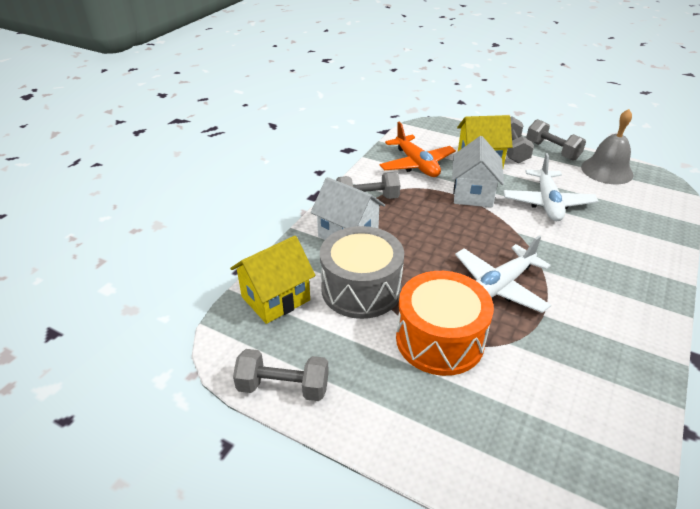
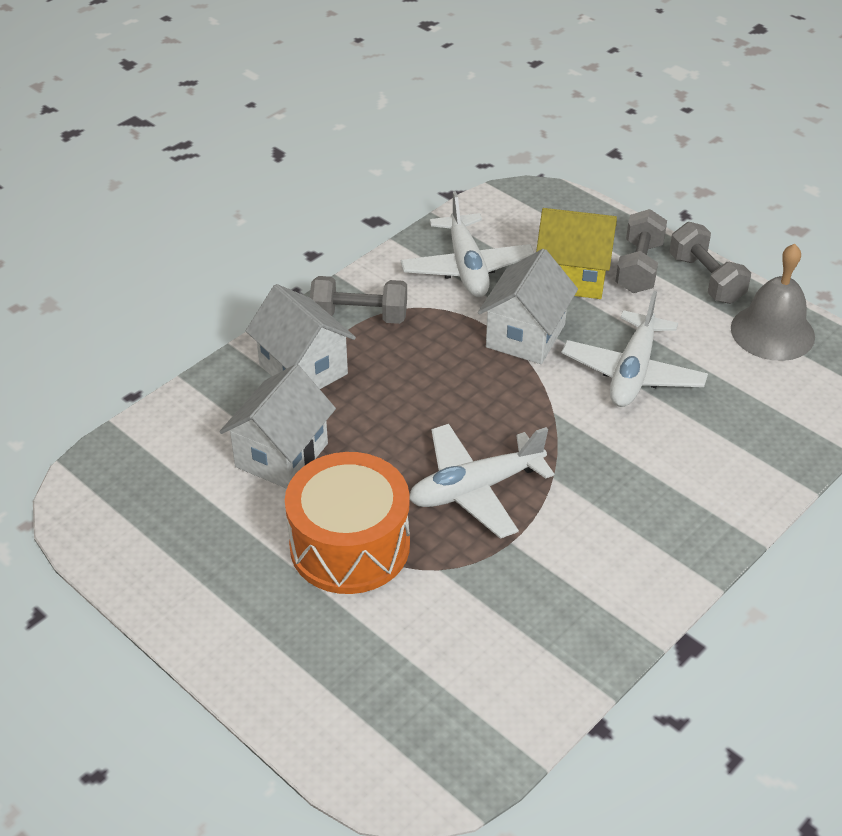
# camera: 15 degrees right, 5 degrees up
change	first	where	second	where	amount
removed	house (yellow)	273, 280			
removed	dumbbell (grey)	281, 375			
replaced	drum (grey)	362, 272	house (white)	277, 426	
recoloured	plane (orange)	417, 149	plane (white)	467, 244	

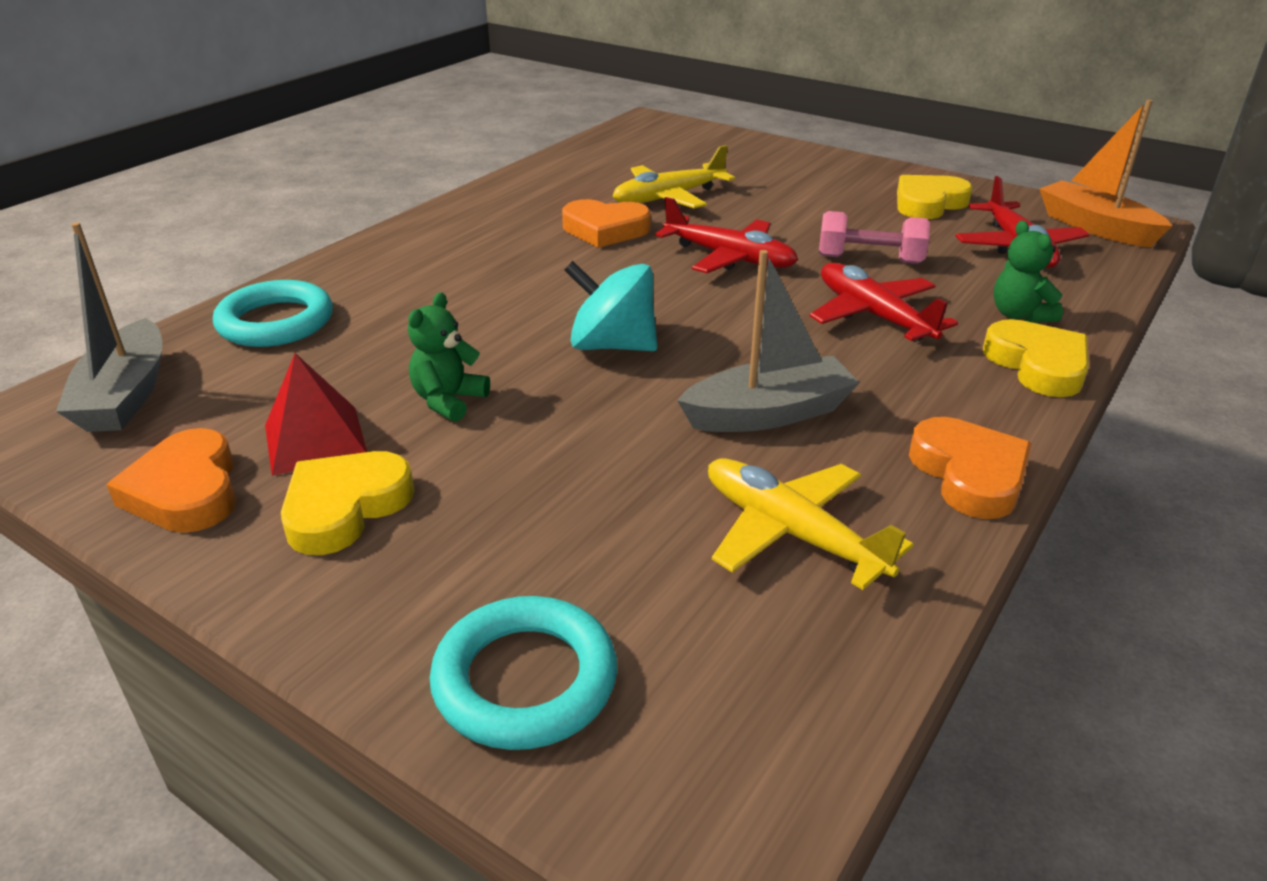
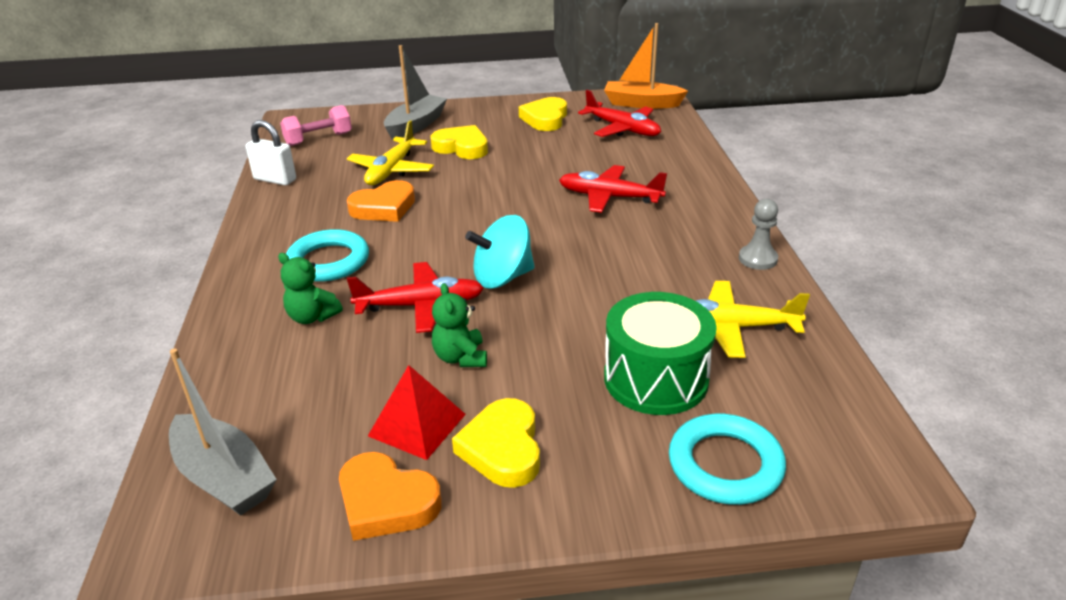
# camera: 40 degrees left, 0 degrees up
change	first	where	second	where	amount
added			padlock (white)	271, 153	
added			drum (green)	660, 353	
moved	ring (turquoise)	273, 313		327, 255	
moved	plane (red)	726, 235		415, 297	
moved	boat (grey)	768, 341		415, 92	
moved	dumbbell (pink)	874, 237		316, 125	
moved	heart (yellow)	1036, 358		459, 142	
moved	teddy bear (green)	1028, 271		310, 288	
replaced	heart (orange)	970, 468	pawn (grey)	758, 234	

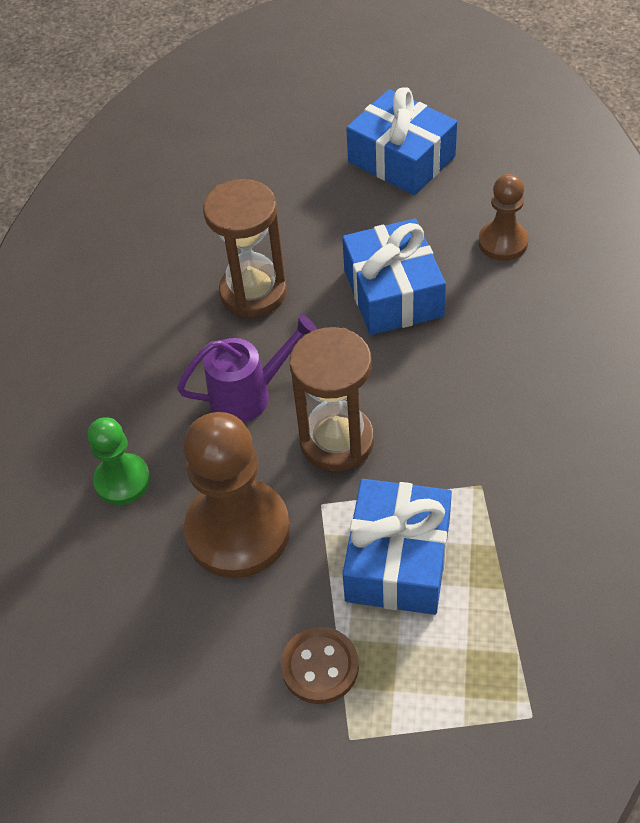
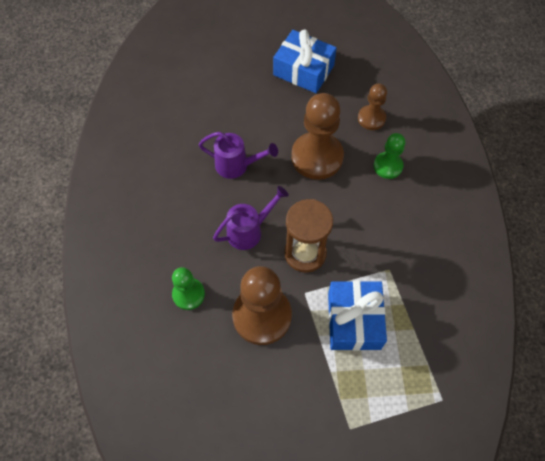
# camera: 15 degrees left, 10 degrees up
change	first	where	second	where	amount
removed	button (brown)	320, 665			
added			pawn (green)	389, 156	
replaced	hourglass (brown)	245, 248	watering can (purple)	238, 155	
replaced	gift (blue)	394, 276	pawn (brown)	317, 136	

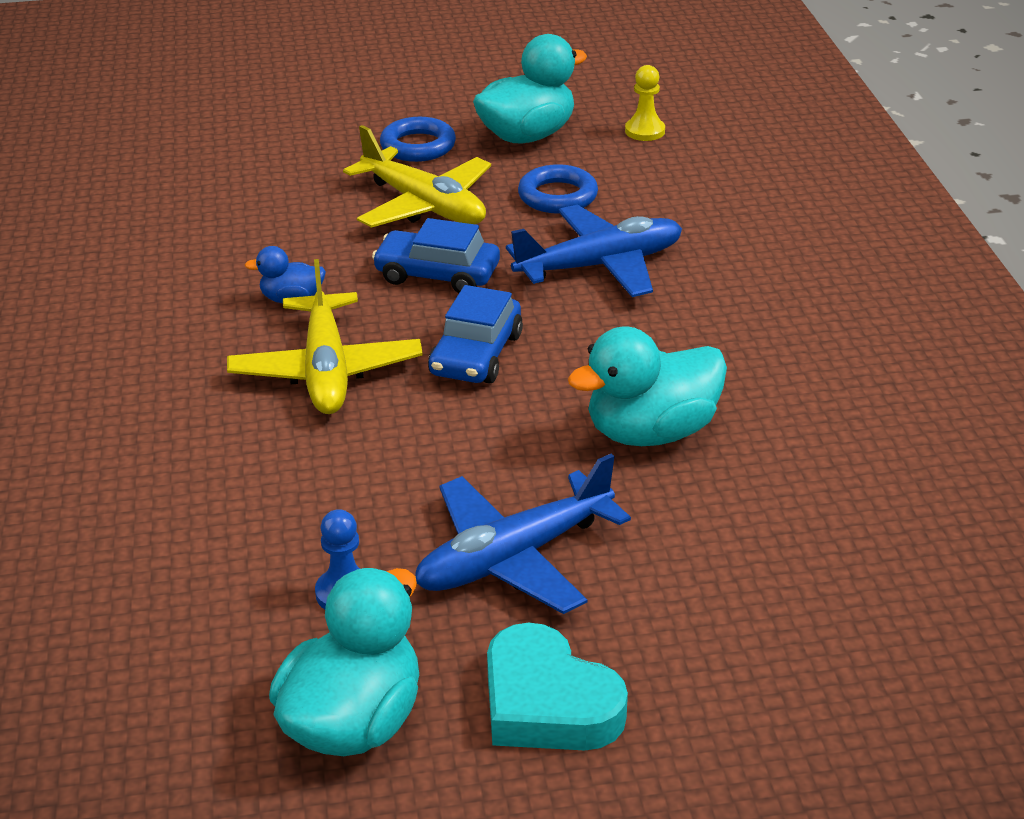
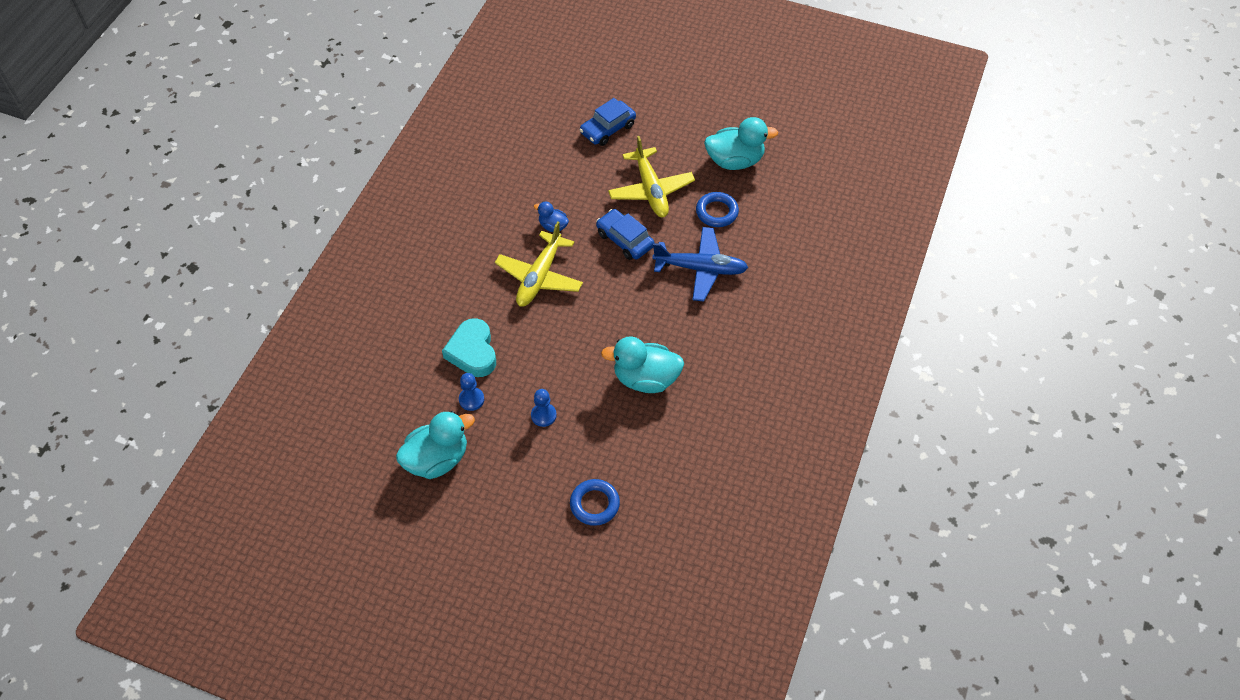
# camera: 30 degrees right, 20 degrees up
change	first	where	second	where	amount
removed	pawn (yellow)	645, 103			
moved	ring (blue)	418, 139		595, 502	
moved	car (blue)	475, 334		608, 122	
moved	heart (turquoise)	557, 686		469, 347	
replaced	plane (blue)	523, 533	pawn (blue)	544, 408	

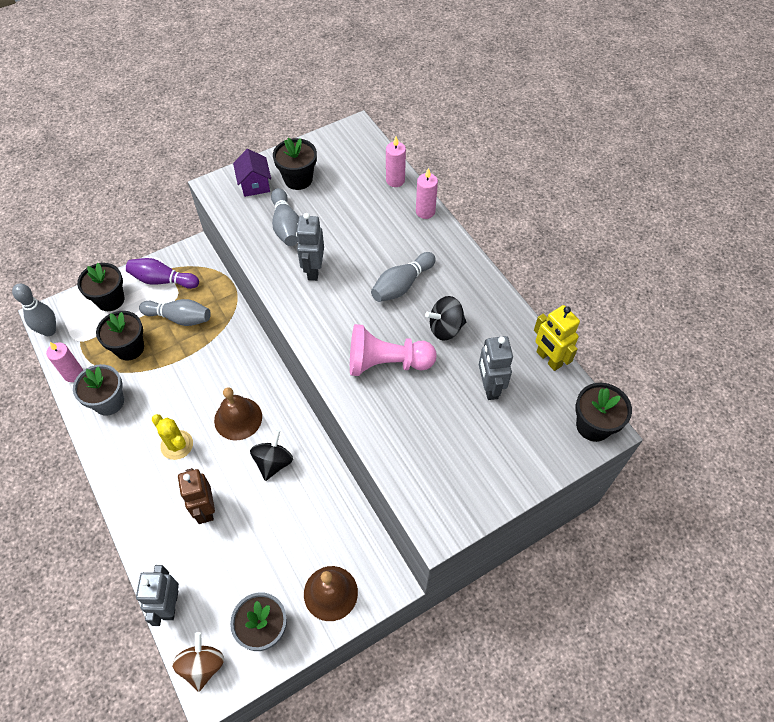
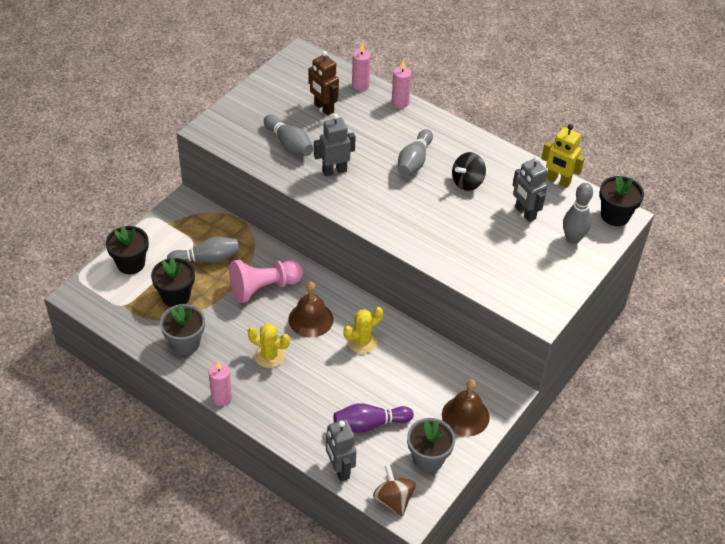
# camera: 25 degrees left, 10 degrees down
change	first	where	second	where	amount
removed	house (purple)	252, 173			
removed	flower pot (black)	295, 164			
moved	bowling pin (grey)	34, 309		578, 213	
moved	candle (pink)	64, 362		220, 383	
moved	bowling pin (purple)	162, 273		373, 418	
moved	robot (brown)	196, 496		323, 83	
moved	pawn (pink)	393, 350		266, 281	
replaced	spinning top (black)	271, 455	cactus (yellow)	363, 330	
turned	robot (grey)	310, 247		335, 145	90 degrees clockwise

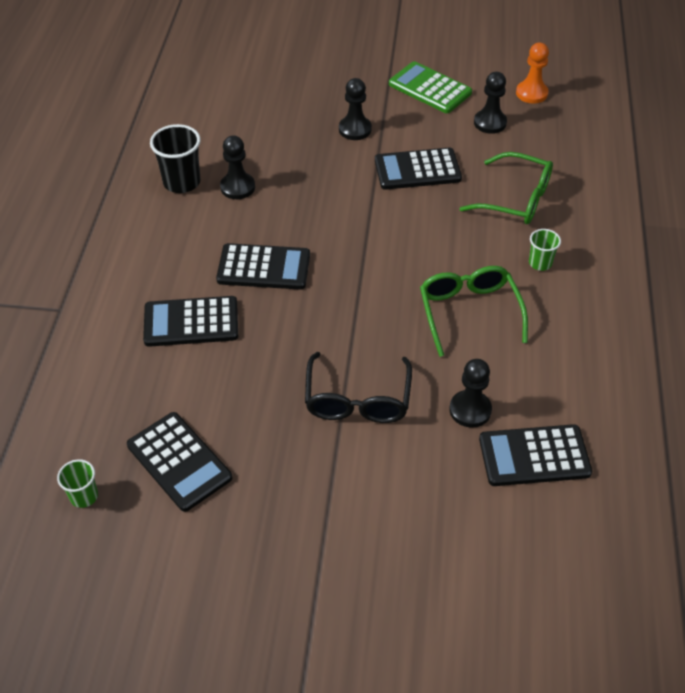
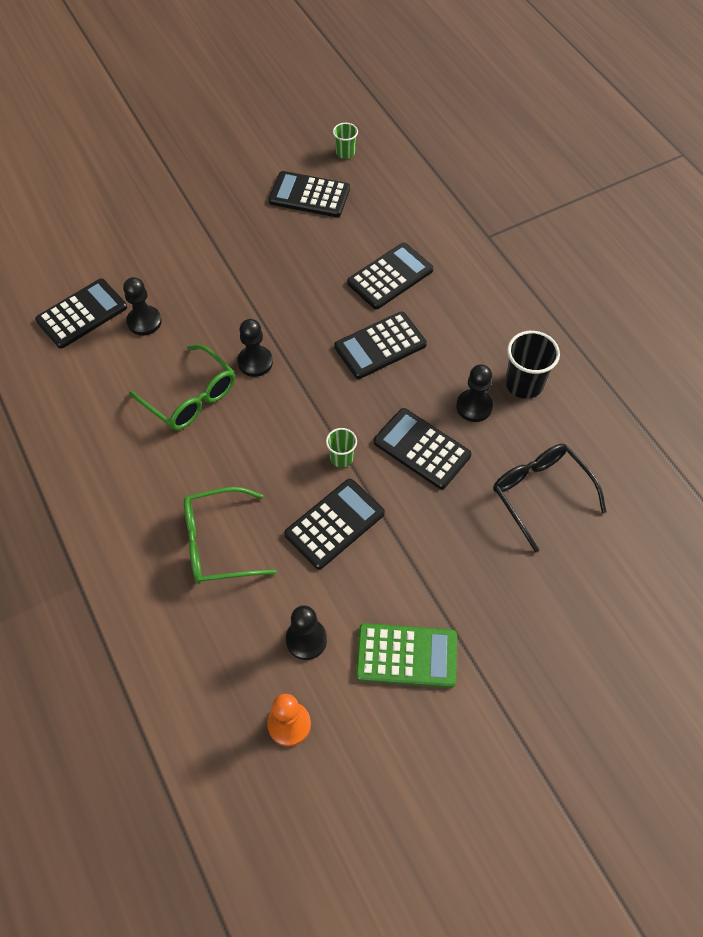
# camera: 145 degrees right, 10 degrees up
change	first	where	second	where	amount
added			calculator (black)	423, 448	
moved	glasses (black)	358, 387		549, 498	
moved	pawn (black)	355, 109		255, 348	
moved	cup (green)	545, 250		341, 448	

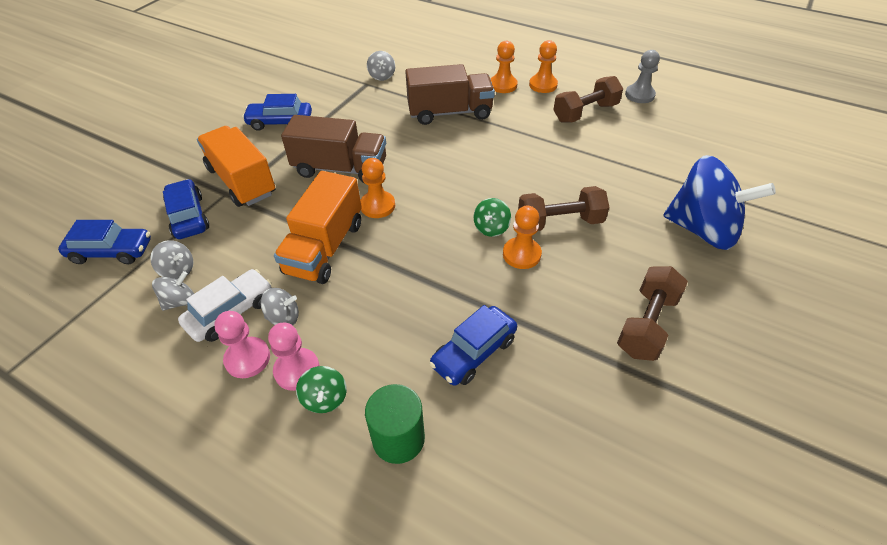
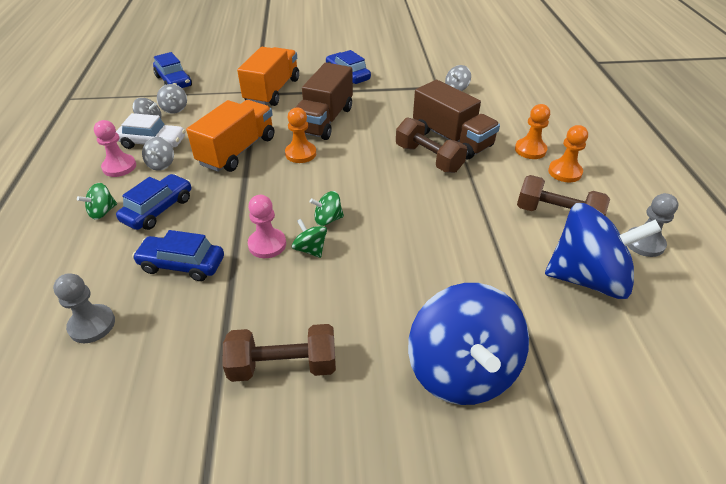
# camera: 55 degrees right, 5 degrees down
change	first	where	second	where	amount
removed	cylinder (green)	395, 424			
added			pawn (grey)	84, 308	
added			spinning top (blue)	603, 251	
moved	car (blue)	186, 209		153, 202	
moved	pawn (pink)	294, 357		267, 226	
moved	dumbbell (brown)	564, 208		431, 145	
replaced	pawn (orange)	522, 237	spinning top (green)	309, 238	
turned	spinning top (grey)	279, 306		158, 154	45 degrees clockwise
turned	truck (orange)	318, 227		230, 136	135 degrees clockwise
turned	truck (brown)	333, 149		324, 101	45 degrees clockwise

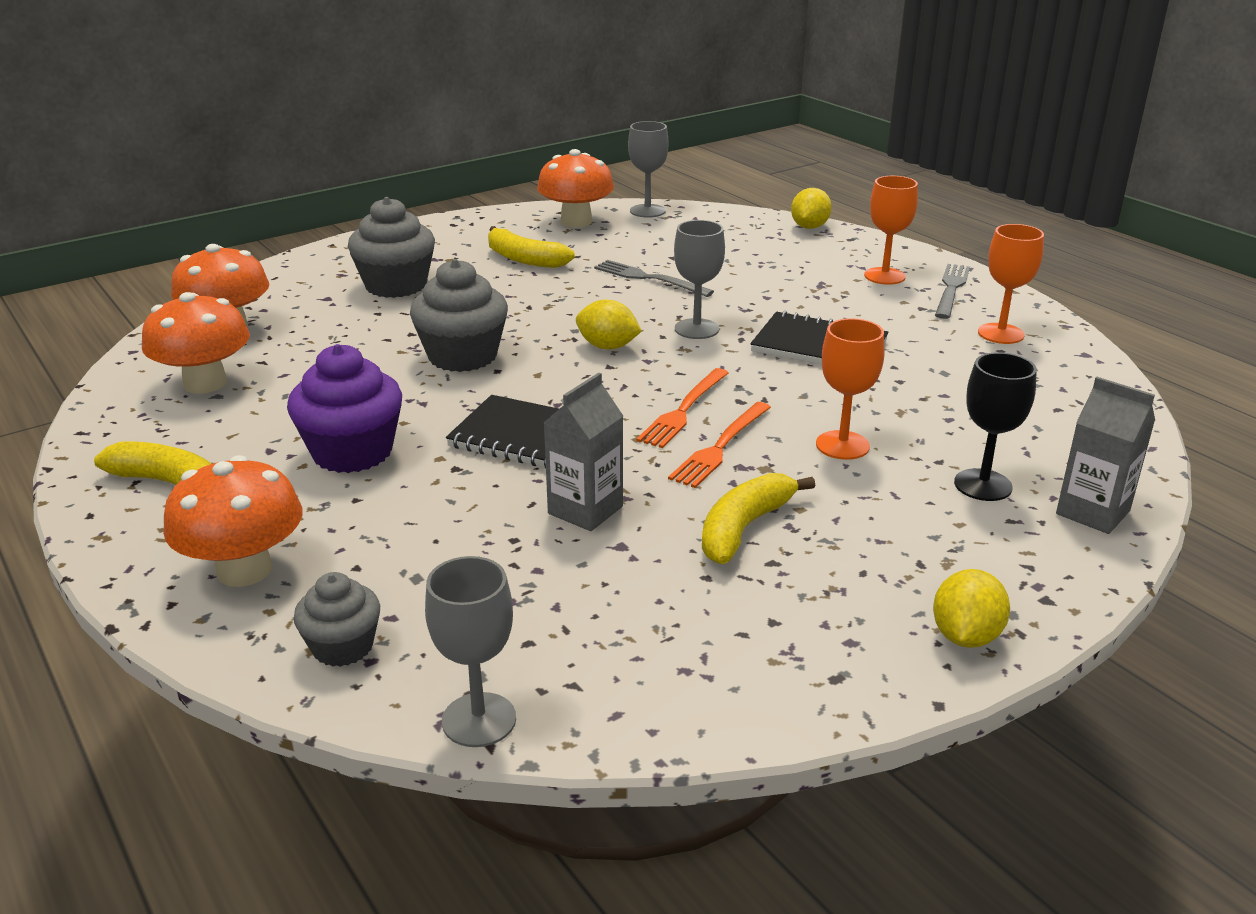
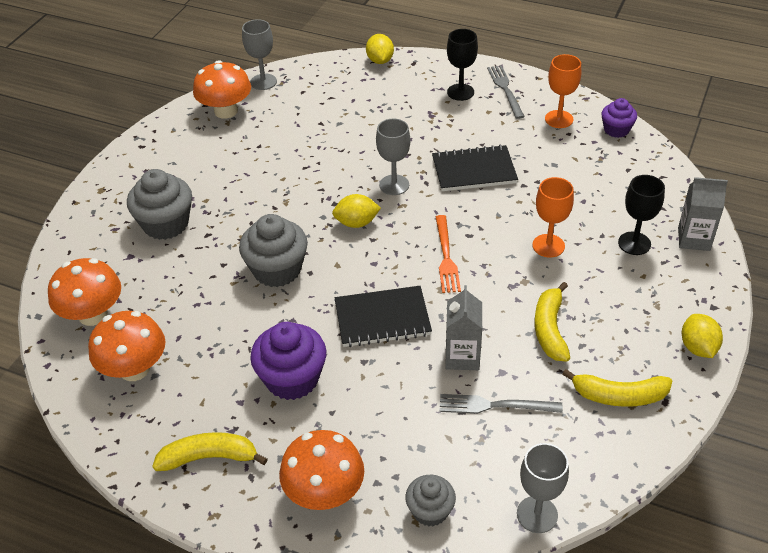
# camera: 30 degrees left, 15 degrees up
change	first	where	second	where	amount
removed	fork (orange)	719, 445			
added			cupcake (purple)	619, 118	
moved	banana (yellow)	531, 247		617, 388	
moved	fork (grey)	654, 278		501, 404	
recoloured	goblet (orange)	891, 230	goblet (black)	462, 65	

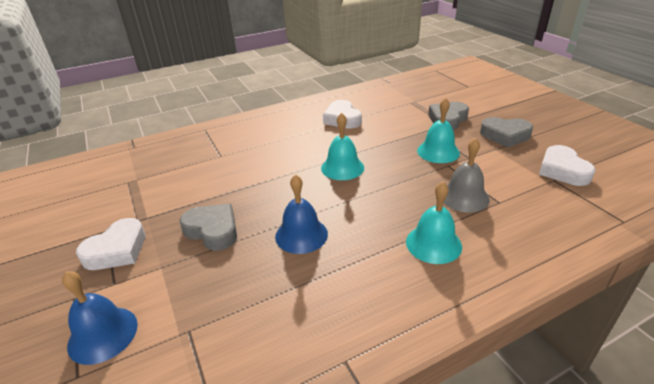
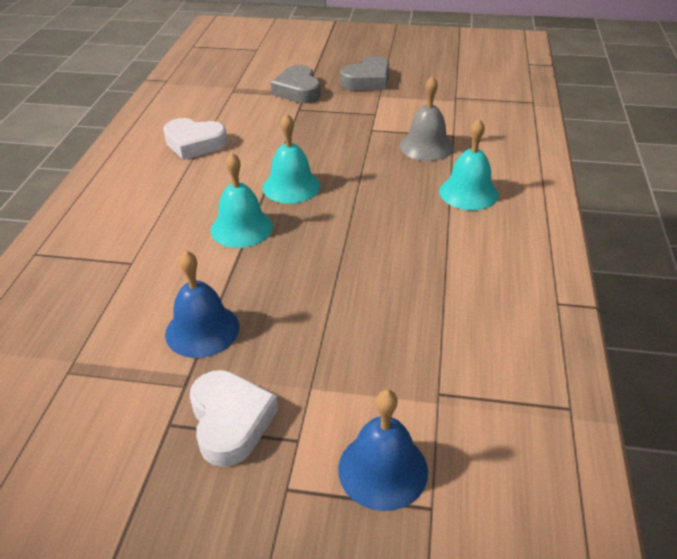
# camera: 55 degrees left, 5 degrees up
change	first	where	second	where	amount
removed	heart (grey)	208, 227			
removed	heart (white)	567, 165			
moved	bell (blue)	301, 214		202, 304	
moved	bell (turquoise)	438, 130		242, 200	

